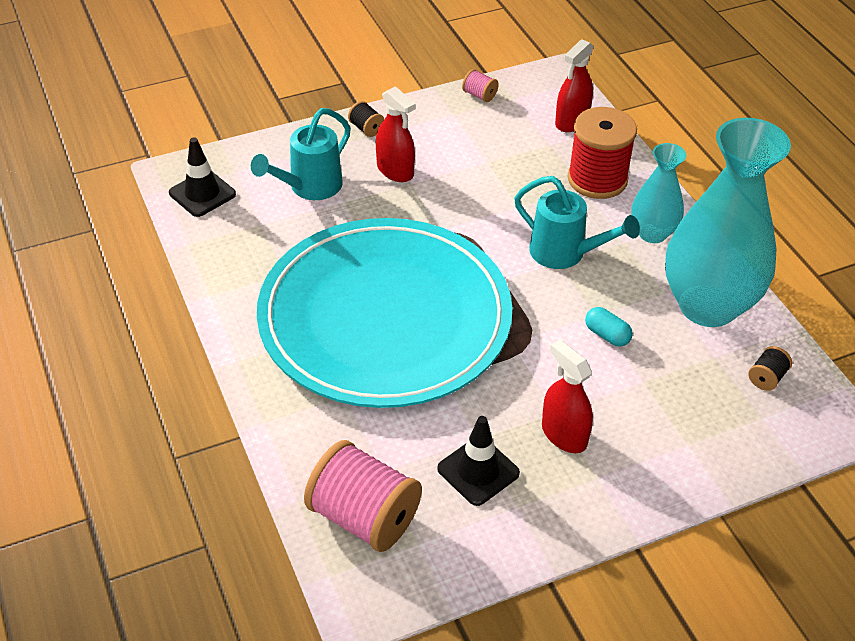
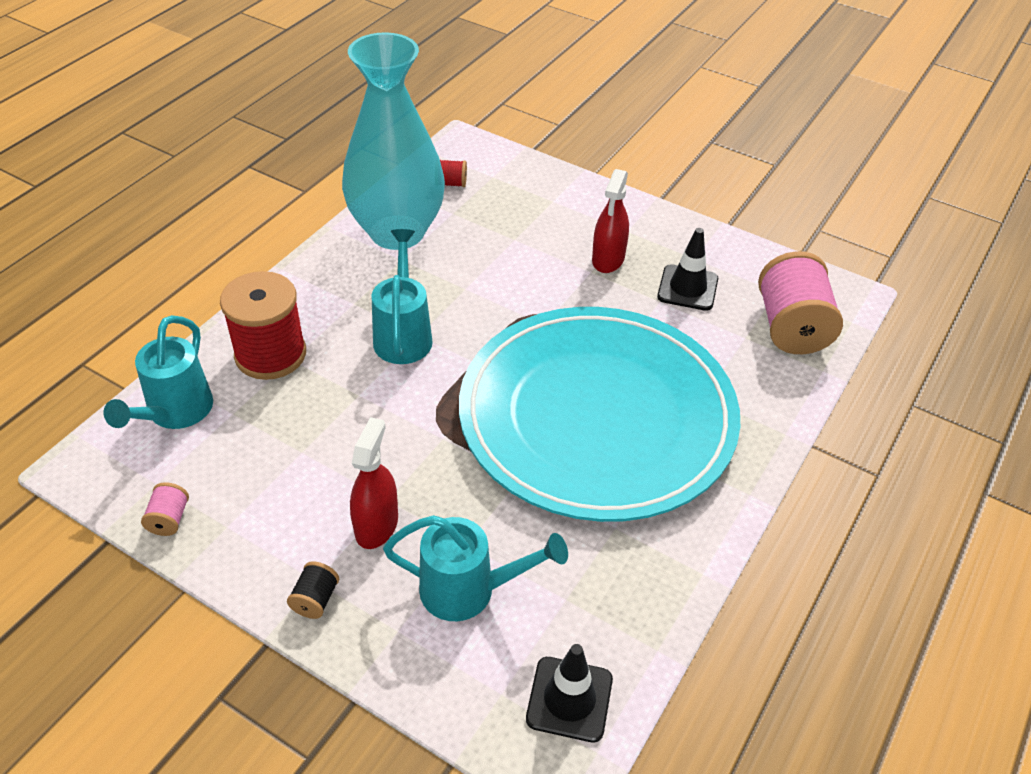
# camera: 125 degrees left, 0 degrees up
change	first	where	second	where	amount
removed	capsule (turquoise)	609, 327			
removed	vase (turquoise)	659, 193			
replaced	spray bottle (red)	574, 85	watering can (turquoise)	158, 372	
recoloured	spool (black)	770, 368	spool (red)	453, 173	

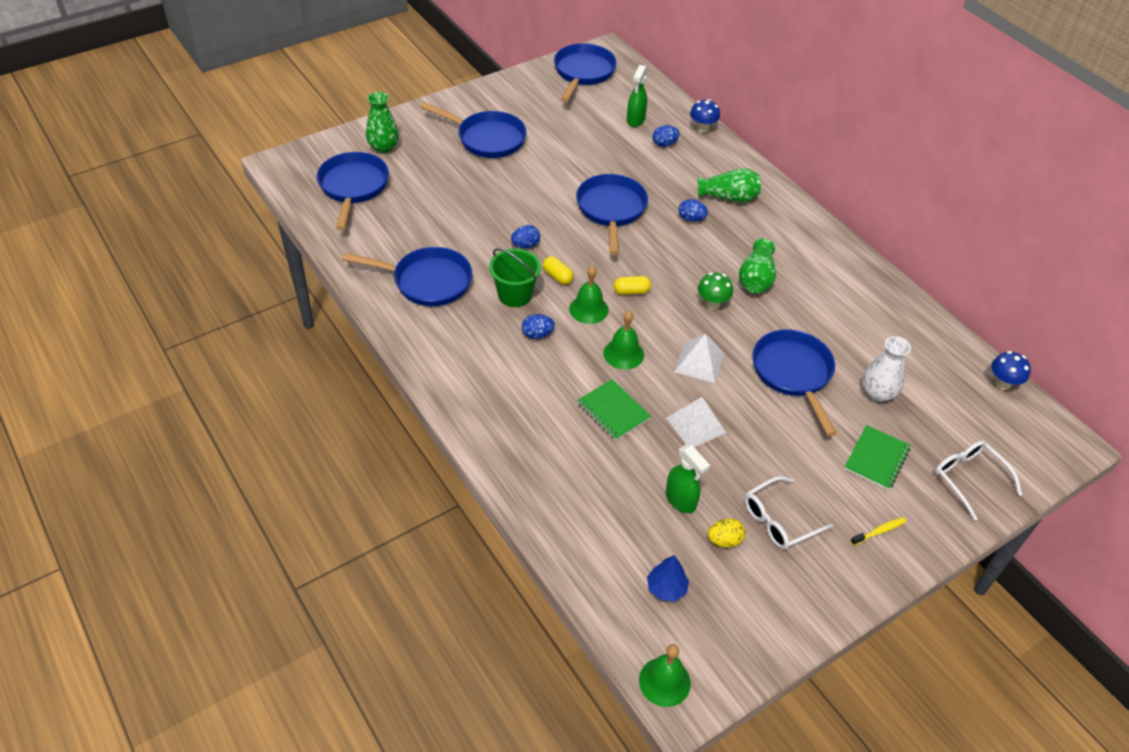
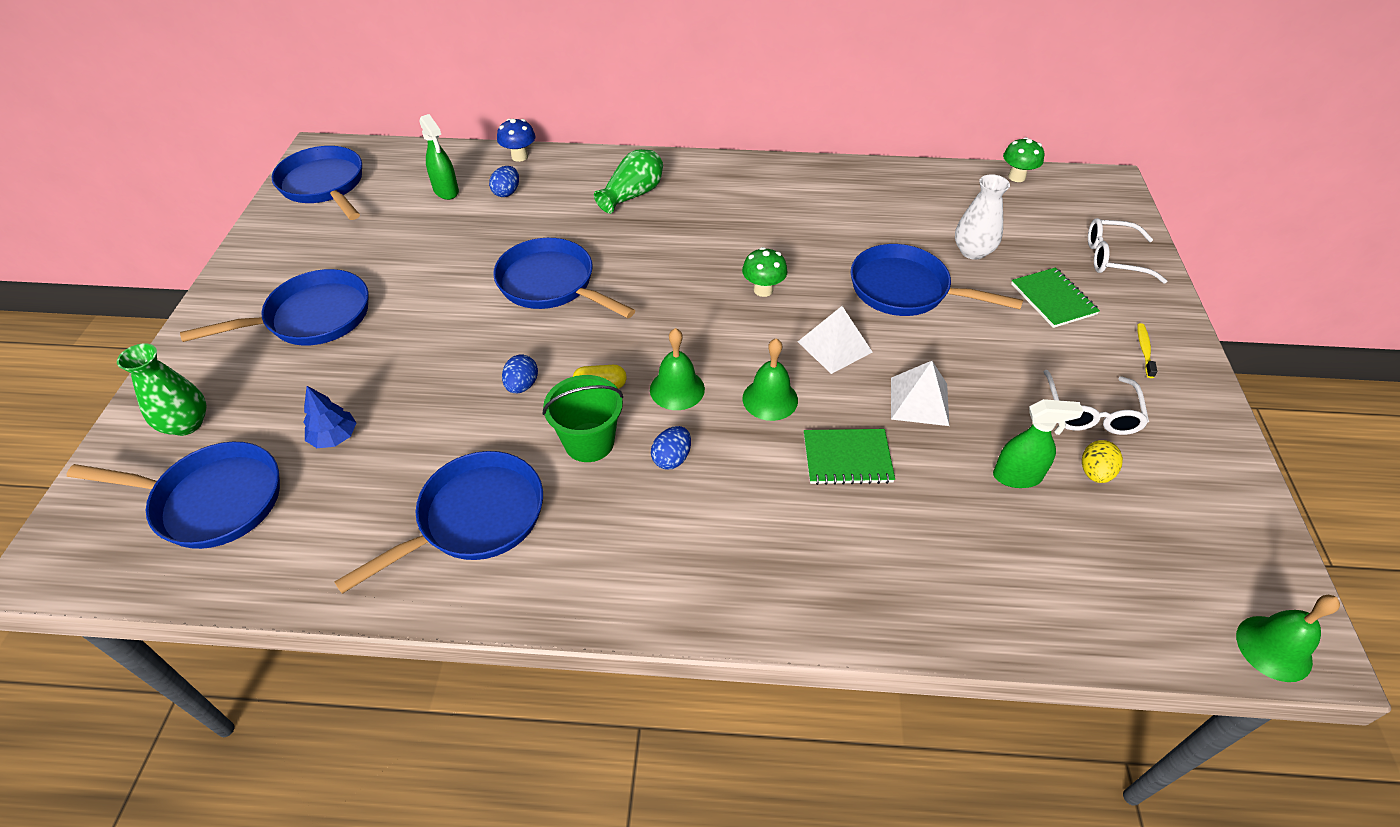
# camera: 50 degrees left, 0 degrees up
change	first	where	second	where	amount
removed	capsule (yellow)	632, 285			
removed	egg (blue)	693, 210			
removed	vase (green)	757, 265			
moved	tree (blue)	668, 578		330, 417	
recoloured	mushroom (blue)	1011, 370	mushroom (green)	1023, 159	
turned	pan (blue)	353, 191		173, 495	150 degrees clockwise

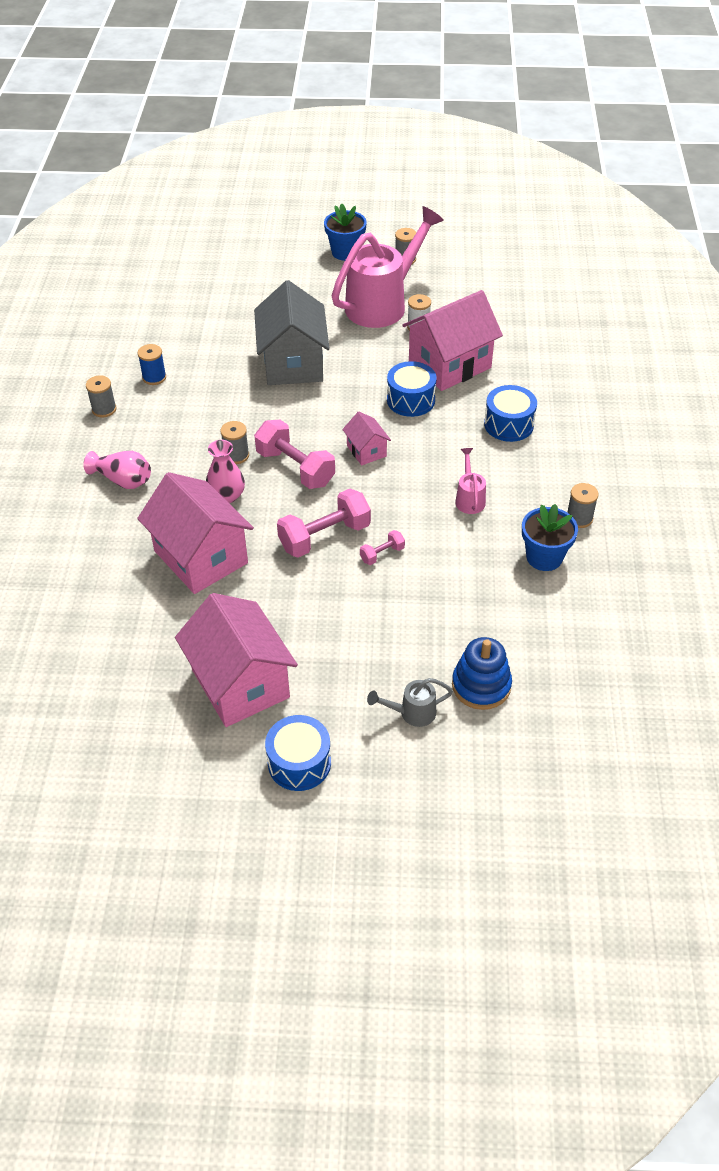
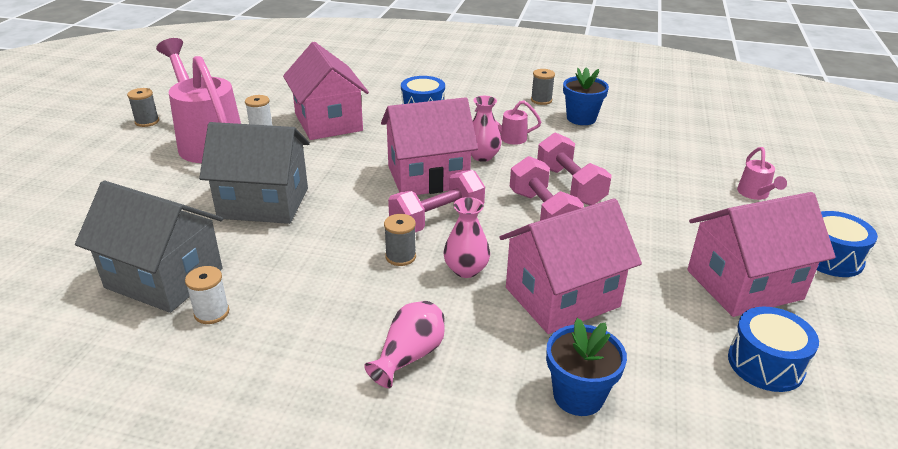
# camera: 80 degrees left, 15 degrees down
change	first	where	second	where	amount
removed	spool (grey)	101, 396			
removed	stacking toy (blue)	482, 673			
added			house (grey)	149, 247	
added			vase (pink)	486, 129	
moved	flower pot (blue)	345, 232		586, 367	
moved	drum (blue)	412, 389		773, 349	
recoloured	spool (blue)	151, 364	spool (white)	207, 295	
recoloured	watering can (grey)	410, 702	watering can (pink)	762, 173	
resized	house (pink)	366, 438		429, 146	x2.09
resized	dumbbell (pink)	382, 547		574, 168	x2.04

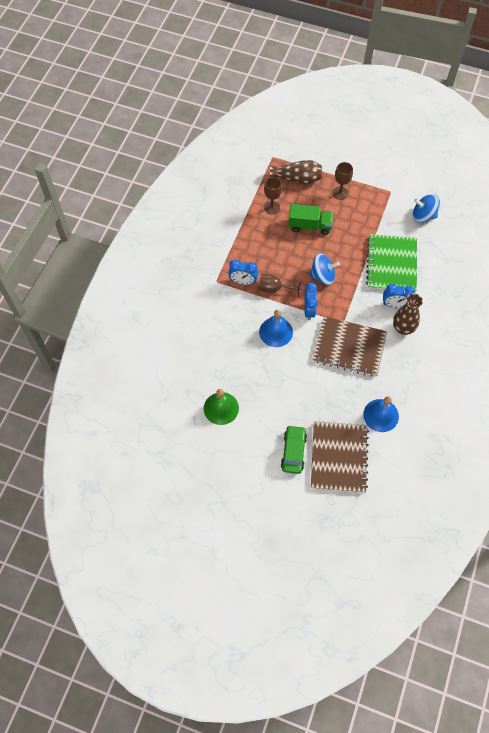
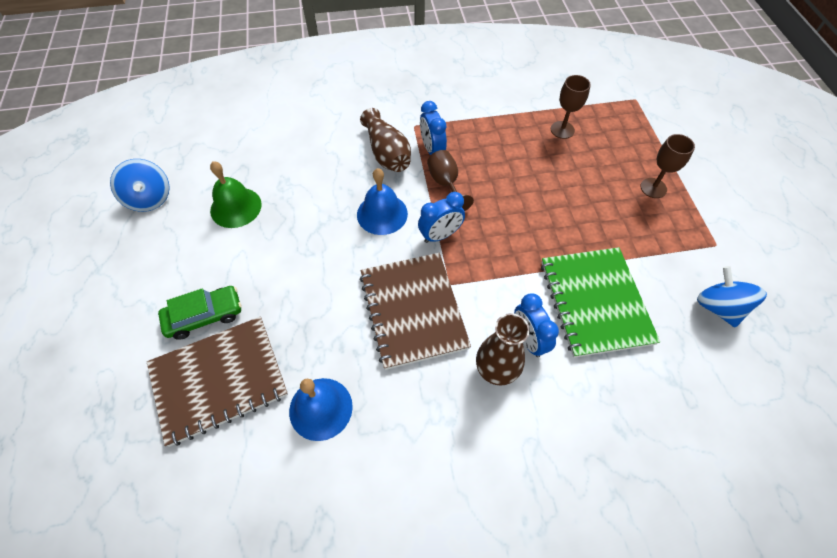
# camera: 60 degrees right, 5 degrees down
change	first	where	second	where	amount
removed	truck (green)	310, 219			
moved	vase (brown)	296, 172		385, 140	
moved	spinning top (blue)	324, 269		140, 185	
turned	notebook (green)	391, 263		600, 302	75 degrees counterclockwise

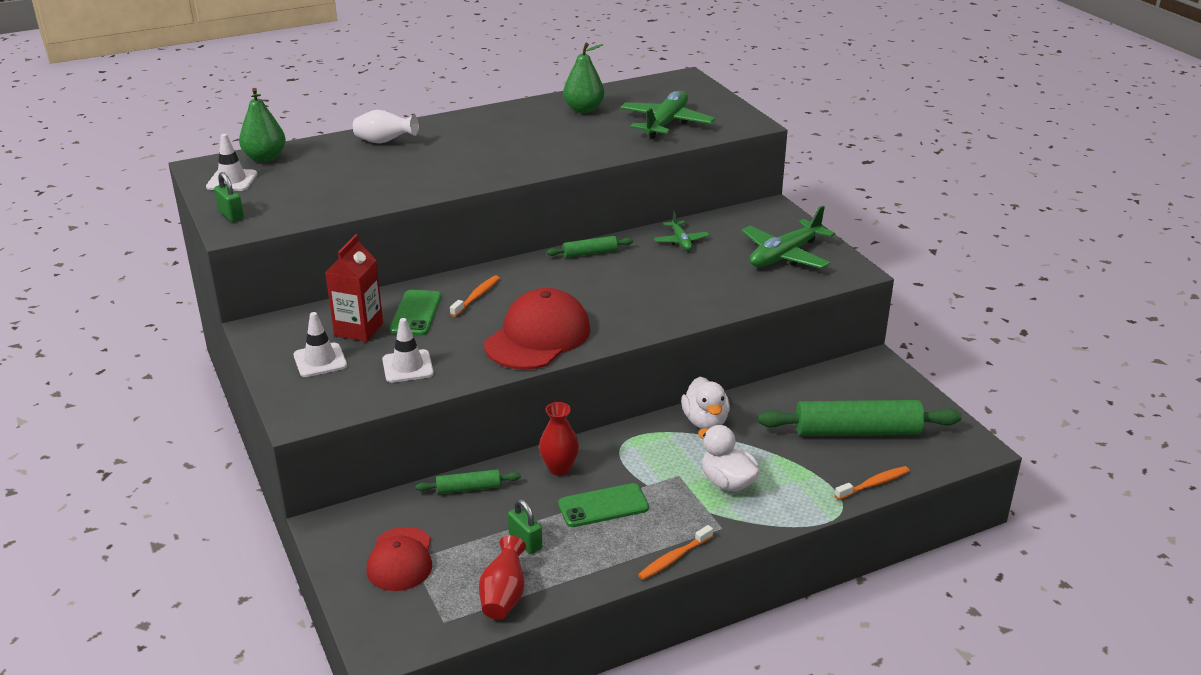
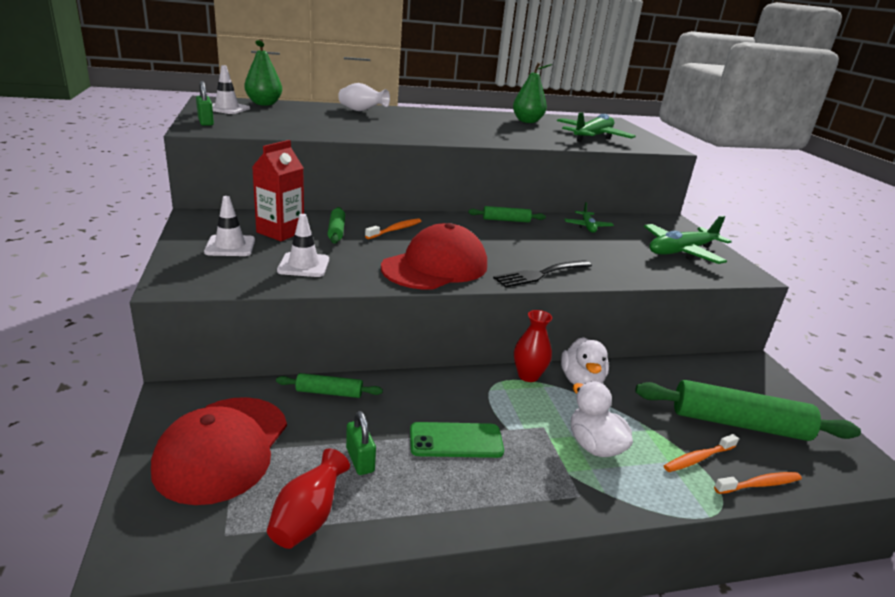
# camera: 10 degrees right, 5 degrees down
change	first	where	second	where	amount
added			fork (black)	542, 273	
moved	vase (red)	559, 439		533, 346	
moved	toothbrush (orange)	675, 552		701, 453	
replaced	phone (green)	416, 313	rolling pin (green)	336, 225	
resized	cap (red)	399, 559		219, 451	x1.54

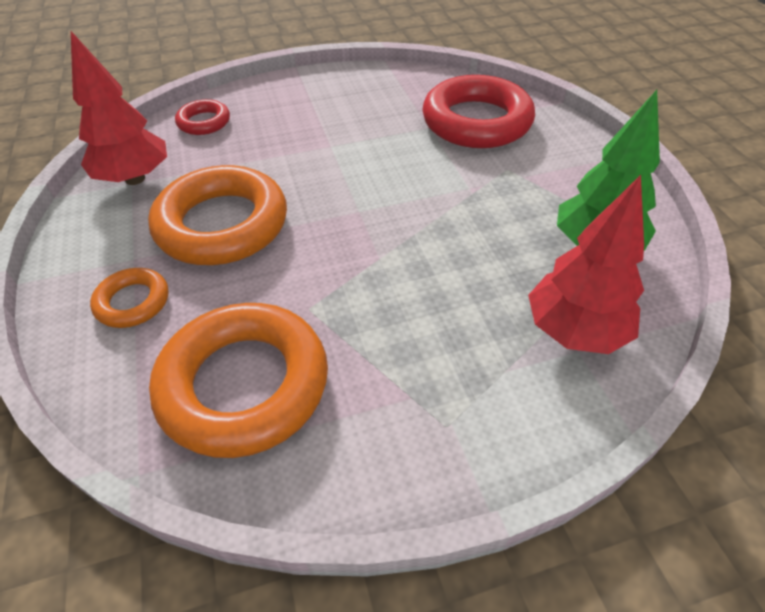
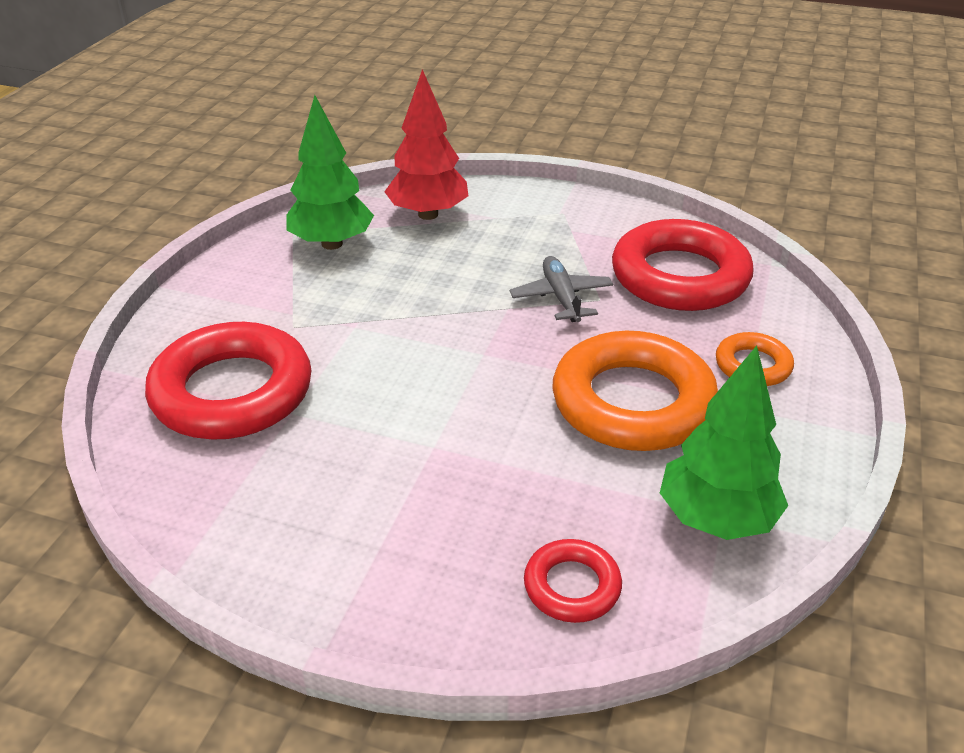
# camera: 145 degrees left, 10 degrees down
change	first	where	second	where	amount
added			plane (grey)	561, 289	
recoloured	tree (red)	119, 108	tree (green)	724, 443	
recoloured	ring (orange)	238, 380	ring (red)	683, 265	

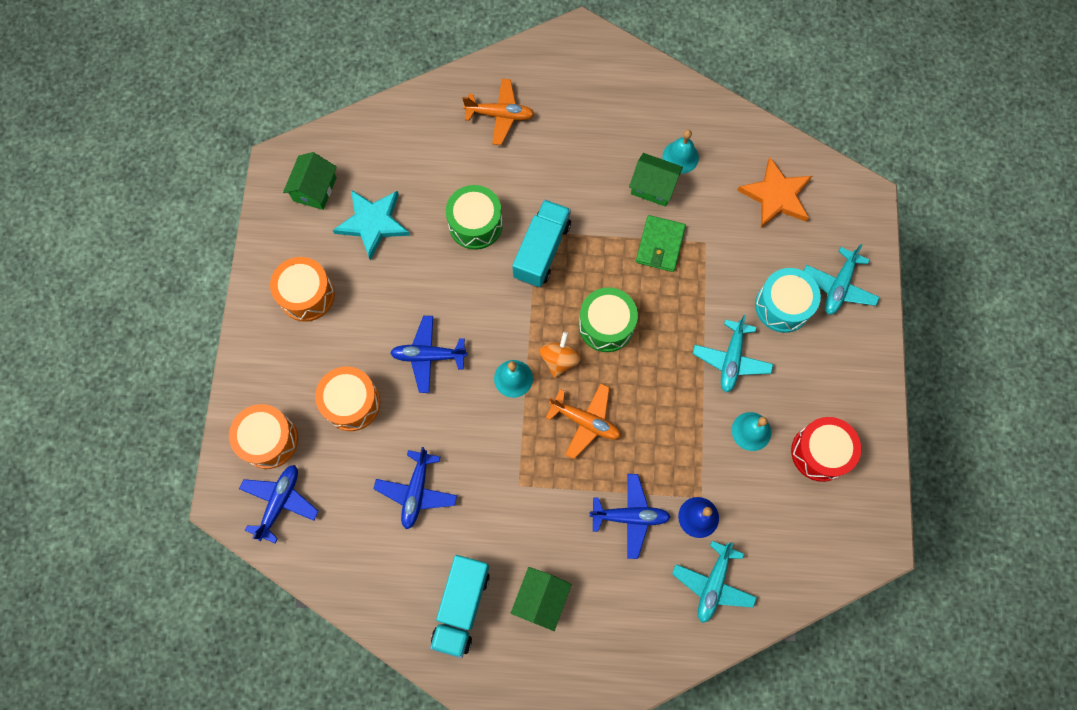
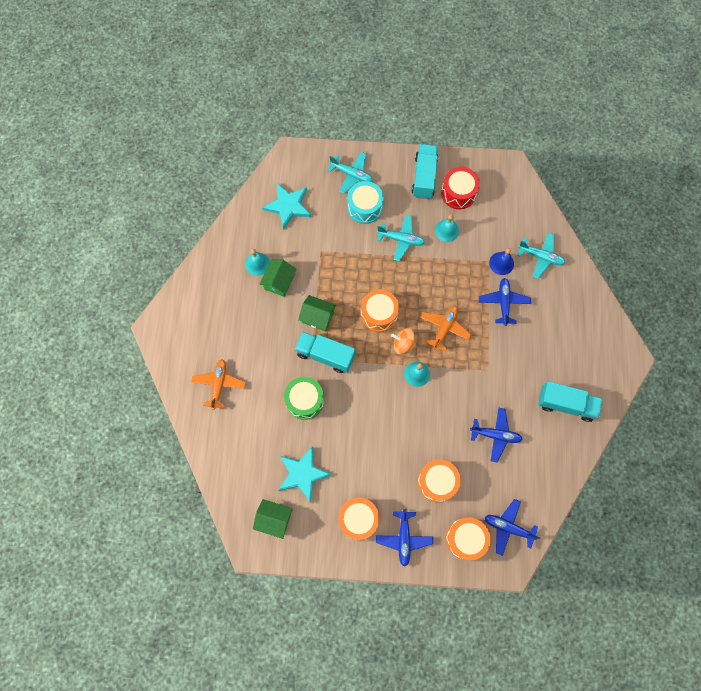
# camera: 90 degrees left, 0 degrees up
change	first	where	second	where	amount
removed	wallet (green)	661, 243			
added			truck (turquoise)	425, 171	
moved	plane (blue)	428, 354		404, 538	
moved	house (green)	541, 599		317, 313	
recoloured	drum (green)	608, 319	drum (orange)	380, 310	
recoloured	star (orange)	774, 192	star (turquoise)	286, 206	

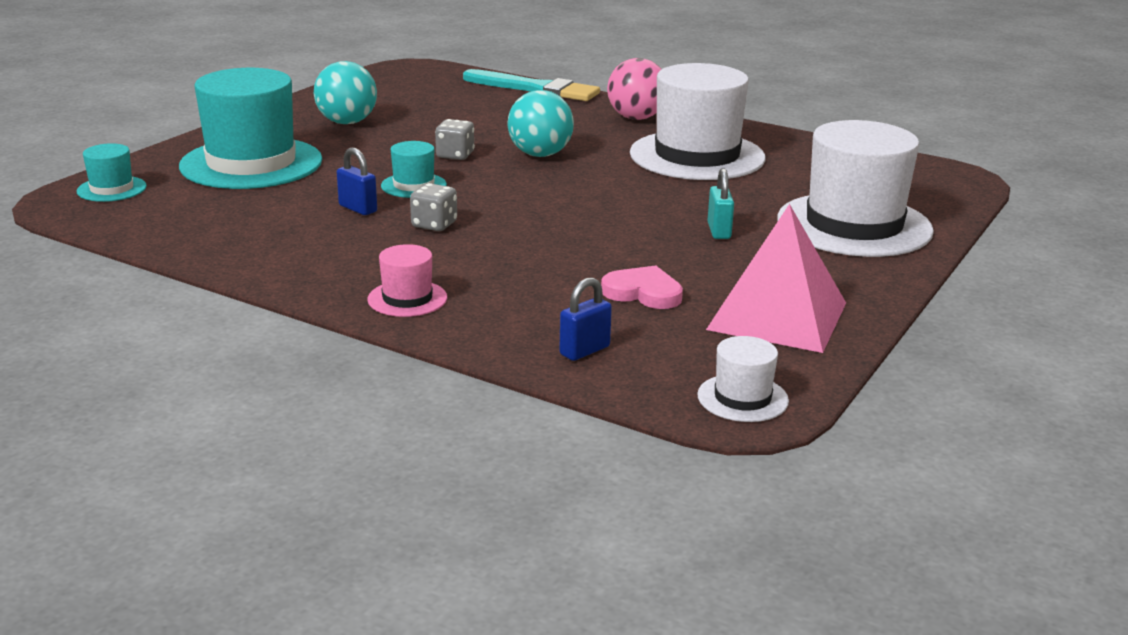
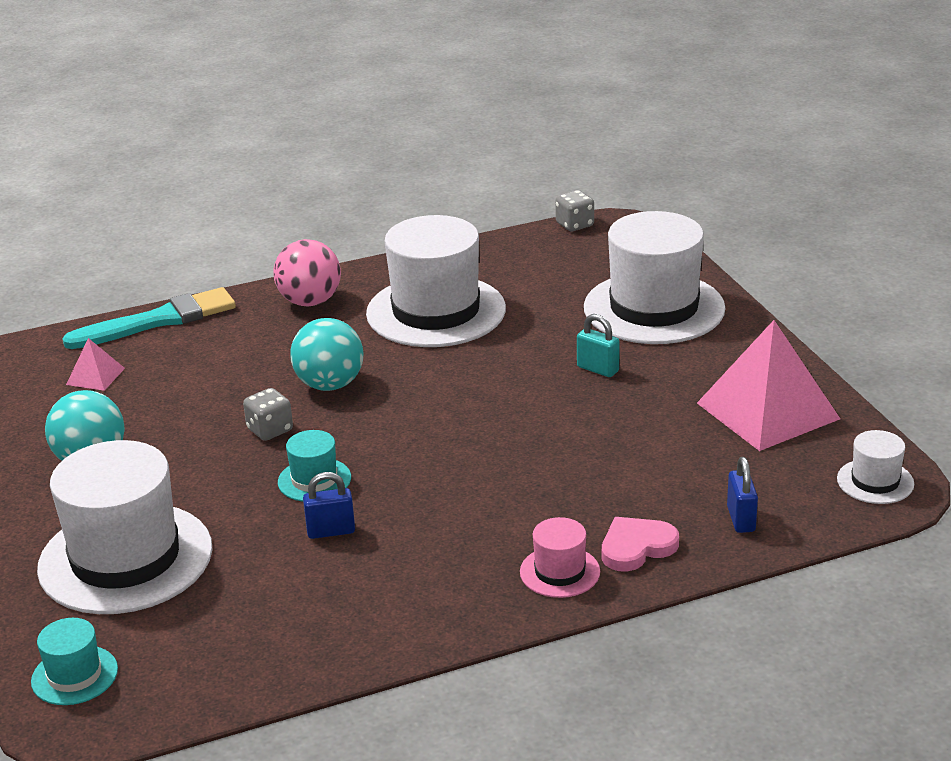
# camera: 50 degrees left, 5 degrees up
change	first	where	second	where	amount
added			pyramid (pink)	95, 364	
moved	dice (grey)	433, 207		574, 210	
moved	heart (pink)	642, 287		640, 544	
recoloured	hat (turquoise)	250, 128	hat (white)	124, 527	

